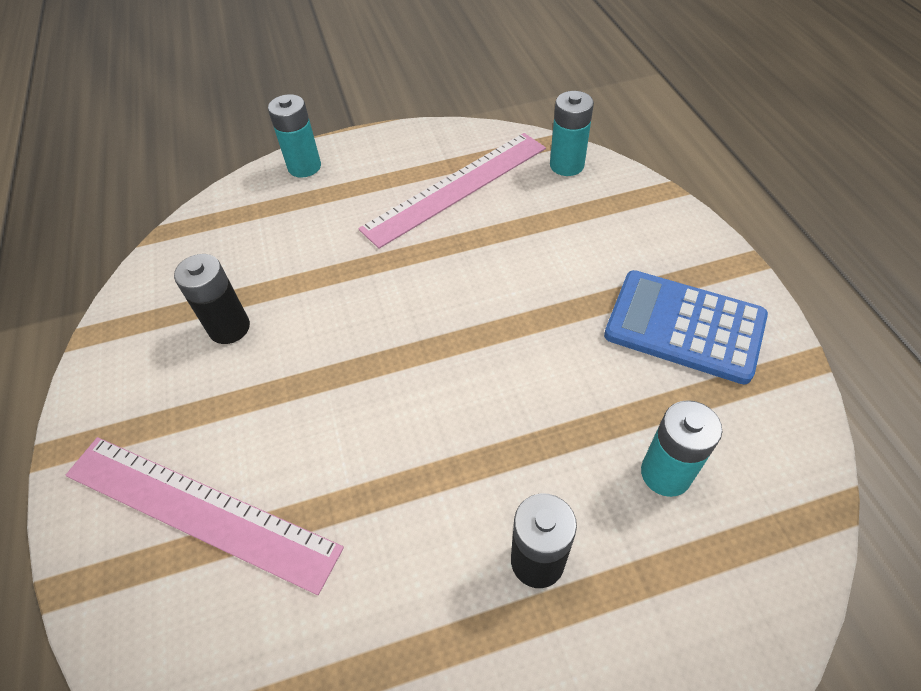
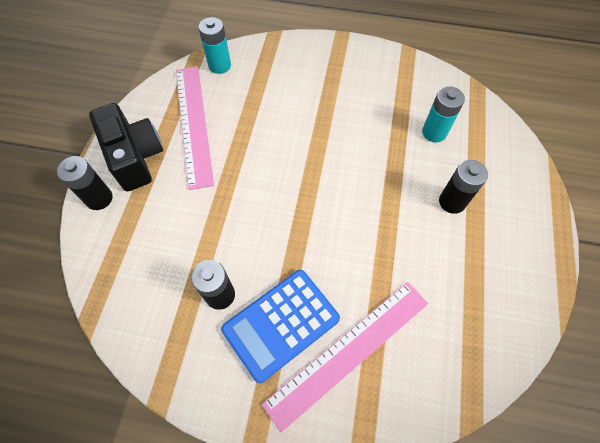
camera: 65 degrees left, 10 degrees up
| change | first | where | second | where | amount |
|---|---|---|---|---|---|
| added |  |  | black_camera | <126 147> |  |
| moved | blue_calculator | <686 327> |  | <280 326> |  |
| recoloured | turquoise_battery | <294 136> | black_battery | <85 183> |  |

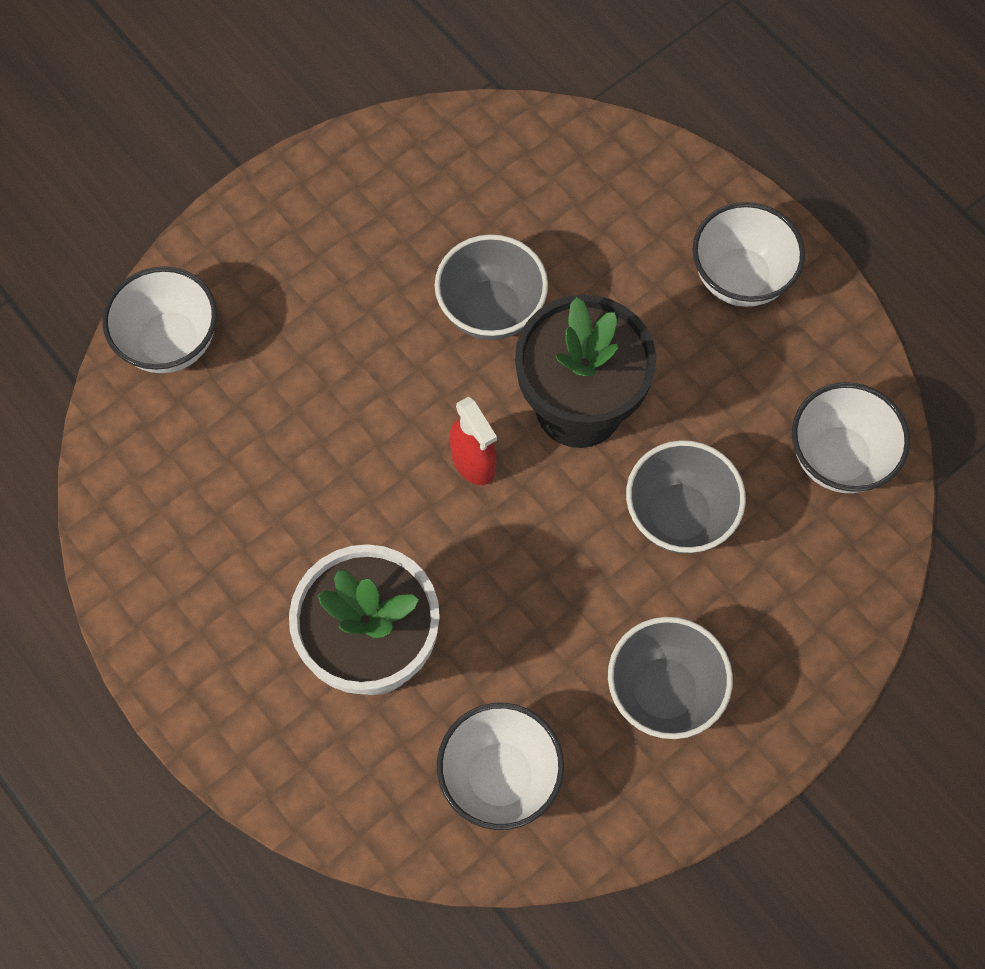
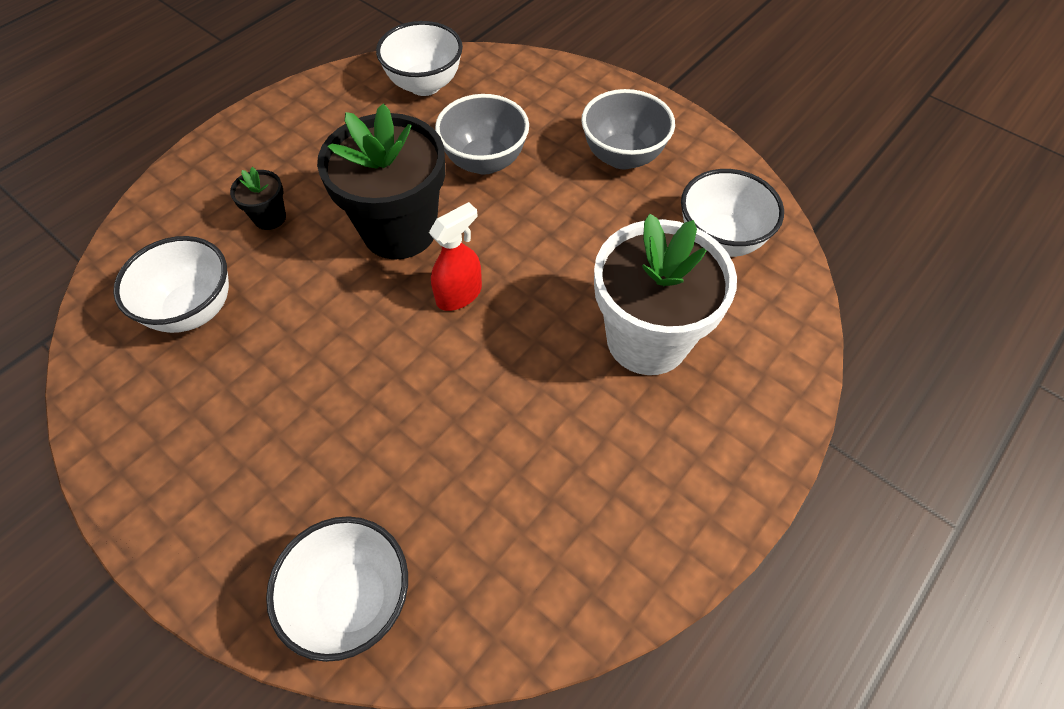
camera: 100 degrees left, 10 degrees down
| change | first | where | second | where | amount |
|---|---|---|---|---|---|
| removed | grey_bowl | <491 287> |  |  |  |
| added |  |  | black_flower_pot | <258 198> |  |
| moved | white_bowl | <749 254> |  | <171 284> |  |

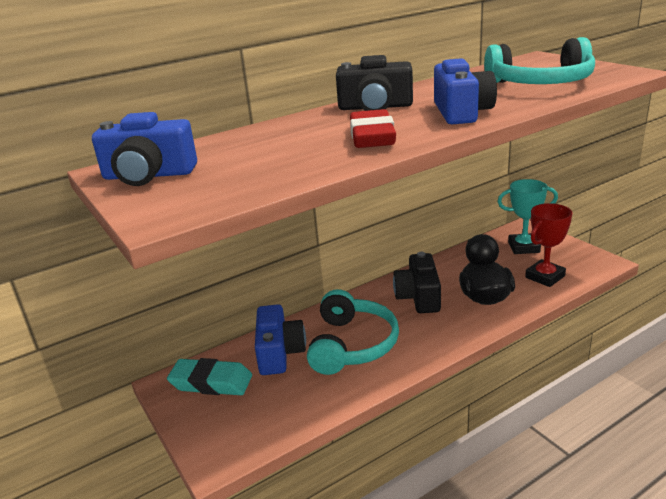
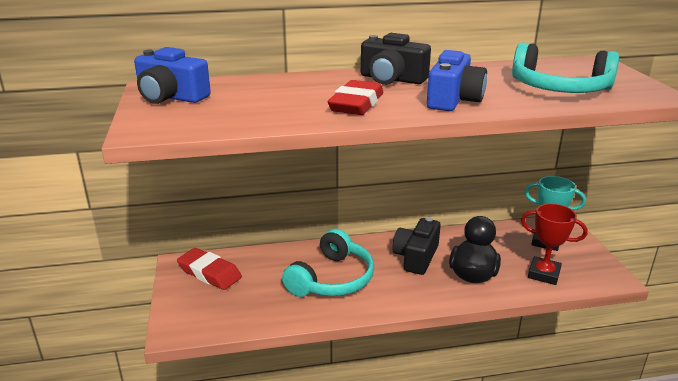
camera: 20 degrees right, 0 degrees up
| change | first | where | second | where | amount |
|---|---|---|---|---|---|
| removed | blue_camera | <280 339> |  |  |  |
| recoloured | turquoise_eraser | <209 376> | red_eraser | <209 269> |  |
| turned | red_trophy | <548 245> |  | <554 244> | 45 degrees clockwise |

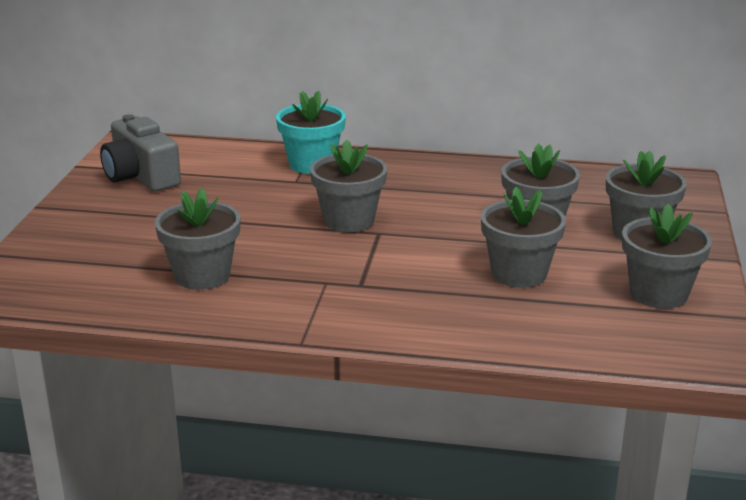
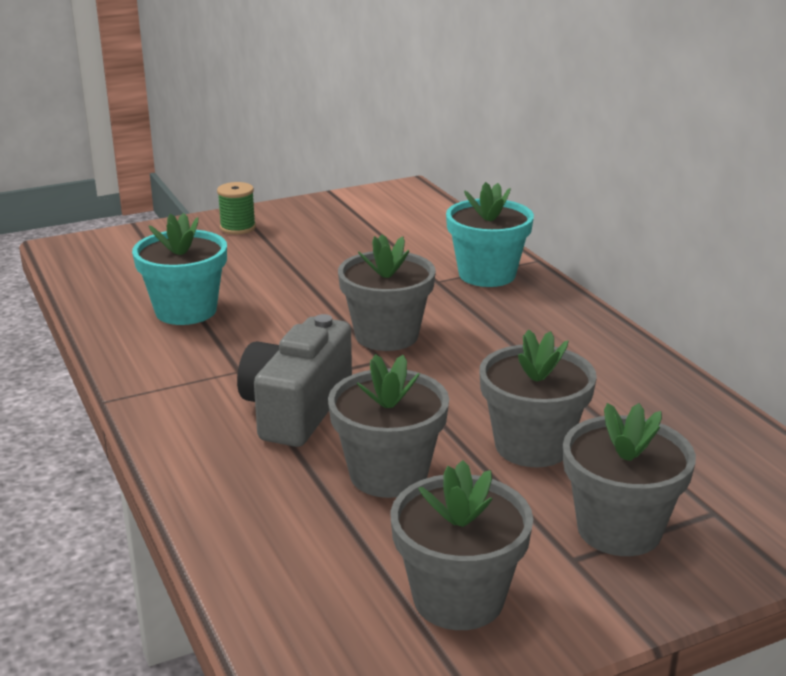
camera: 55 degrees right, 0 degrees up
| change | first | where | second | where | amount |
|---|---|---|---|---|---|
| added |  |  | green_spool | <236 208> |  |
| moved | grey_camera | <140 153> |  | <294 380> |  |
| recoloured | grey_flower_pot | <198 239> | turquoise_flower_pot | <179 269> |  |

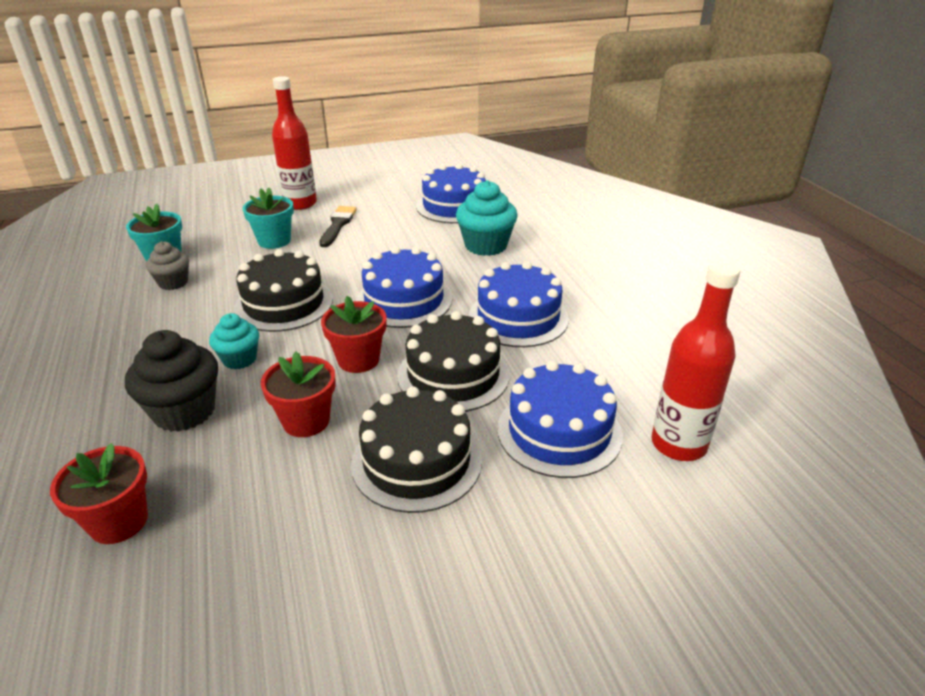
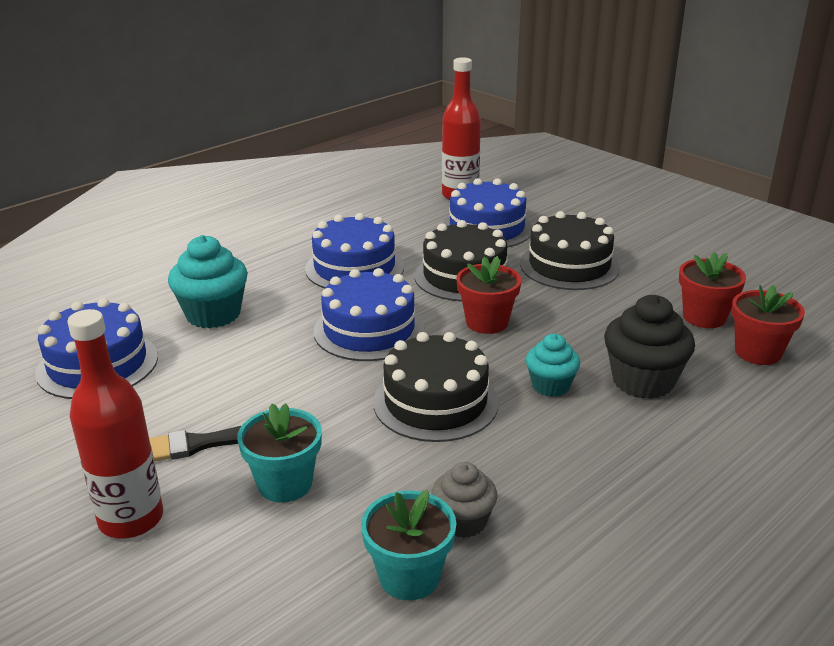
camera: 115 degrees left, 5 degrees down
| change | first | where | second | where | amount |
|---|---|---|---|---|---|
| moved | red_flower_pot | <298 394> |  | <712 290> |  |

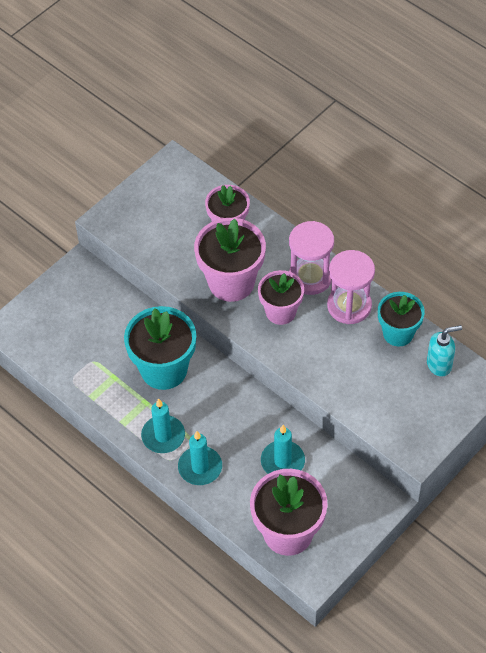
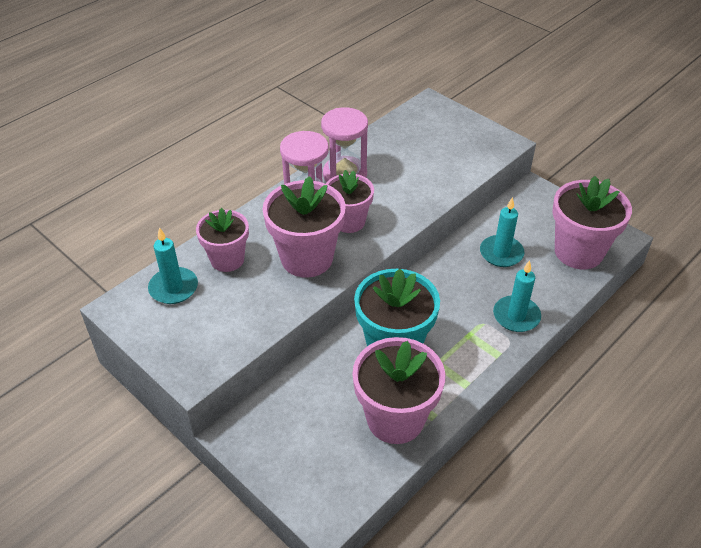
camera: 90 degrees left, 10 degrees down
| change | first | where | second | where | amount |
|---|---|---|---|---|---|
| removed | turquoise_flower_pot | <401 319> |  |  |  |
| removed | turquoise_soap_dispenser | <444 351> |  |  |  |
| added |  |  | pink_flower_pot | <398 390> |  |
| moved | turquoise_candle | <163 425> |  | <173 265> |  |

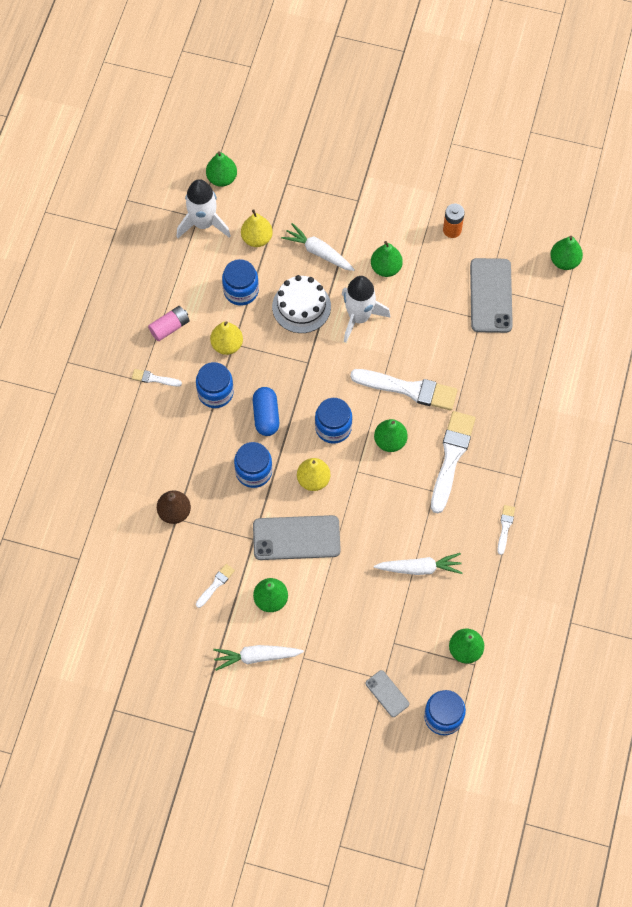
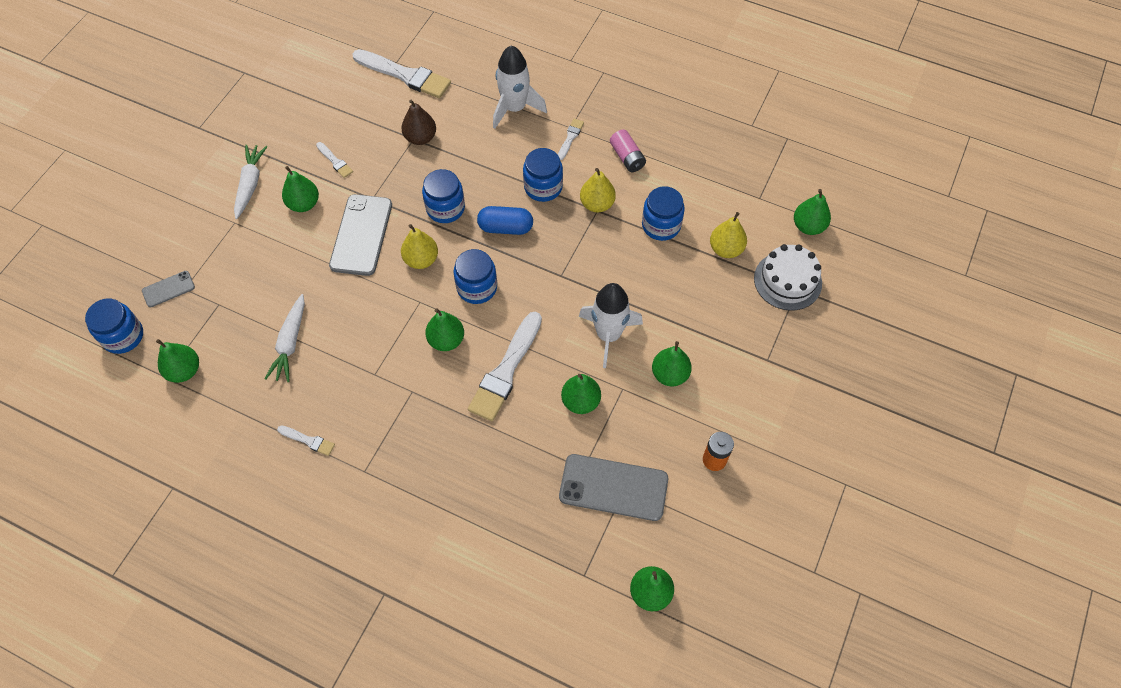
camera: 100 degrees right, 5 degrees down
| change | first | where | second | where | amount |
|---|---|---|---|---|---|
| removed | white_carrot | <318 247> |  |  |  |
| added |  |  | green_pear | <581 394> |  |
| moved | white_rocket | <204 208> |  | <520 87> |  |
| moved | white_cake | <301 304> |  | <788 277> |  |
| moved | white_brush | <453 462> |  | <401 73> |  |

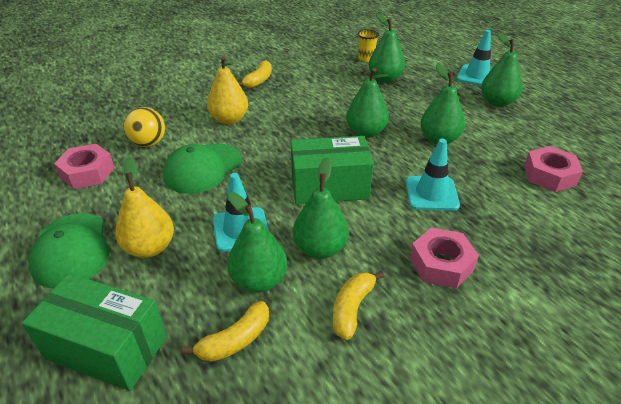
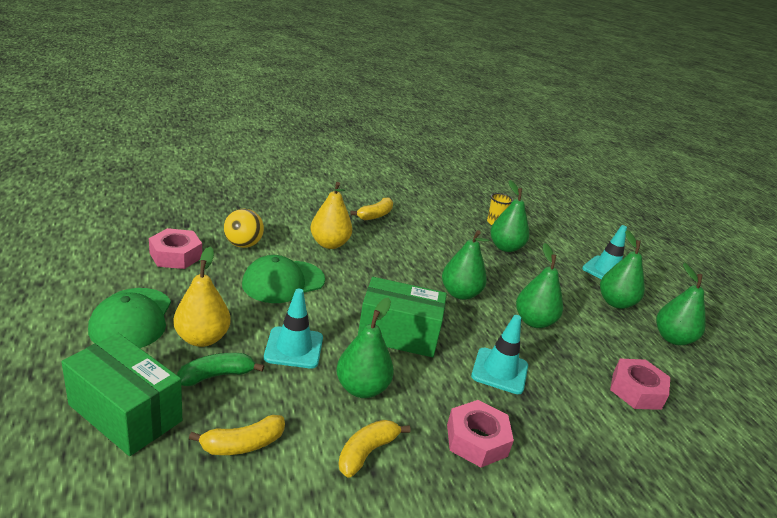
camera: 10 degrees right, 10 degrees down
| change | first | where | second | where | amount |
|---|---|---|---|---|---|
| added |  |  | green_banana | <220 369> |  |
| moved | green_pear | <257 242> |  | <681 304> |  |

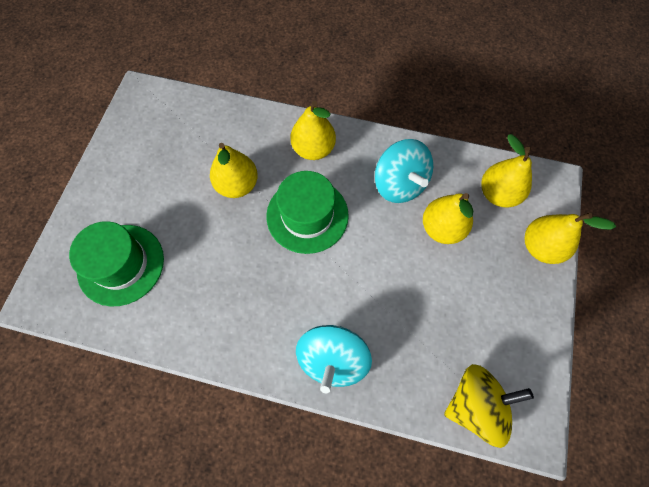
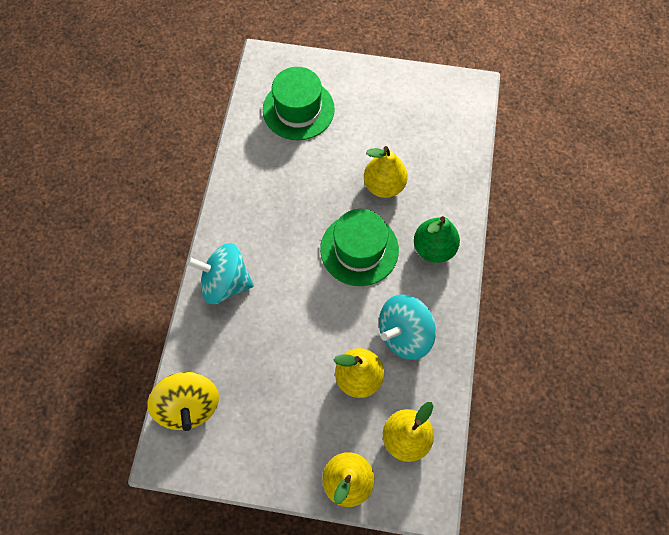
camera: 85 degrees right, 0 degrees up
| change | first | where | second | where | amount |
|---|---|---|---|---|---|
| recoloured | yellow_pear | <313 130> | green_pear | <437 239> |  |

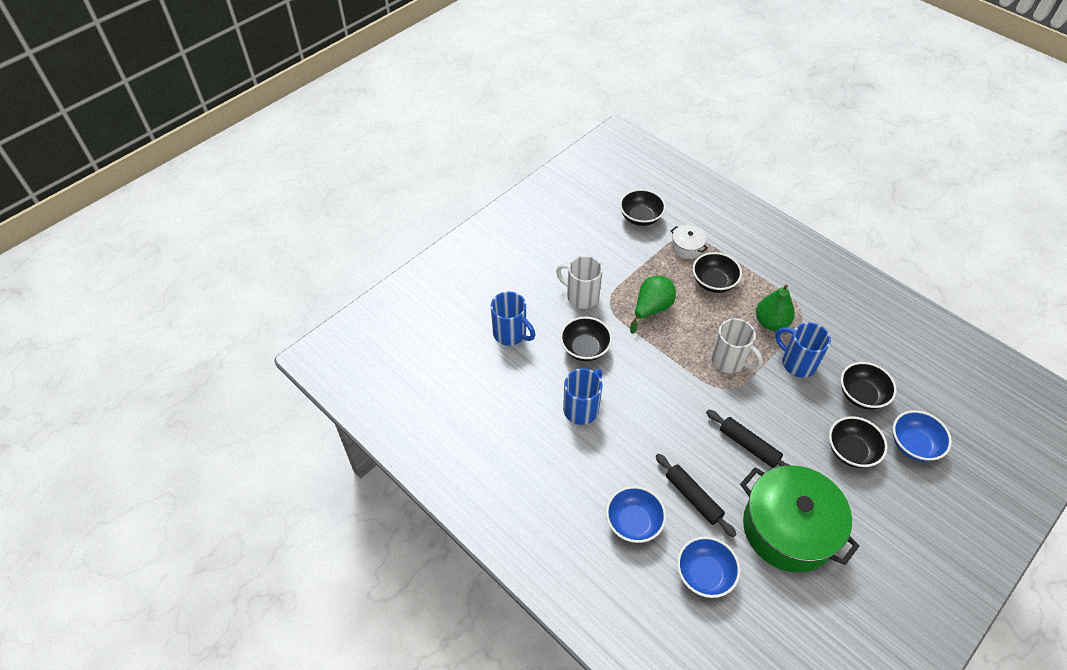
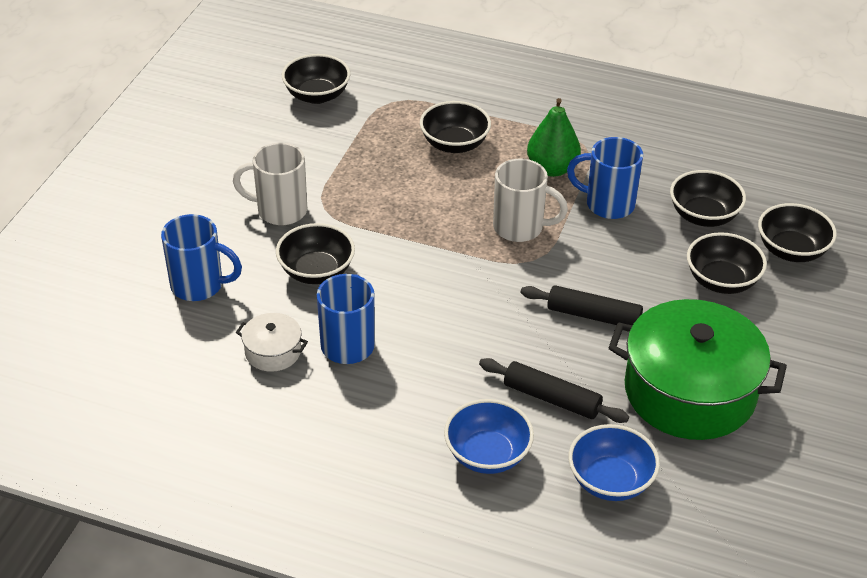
camera: 25 degrees left, 10 degrees down
| change | first | where | second | where | amount |
|---|---|---|---|---|---|
| removed | green_pear | <653 305> |  |  |  |
| moved | white_pot | <689 242> |  | <272 342> |  |
| recoloured | blue_bowl | <922 436> | black_bowl | <797 232> |  |

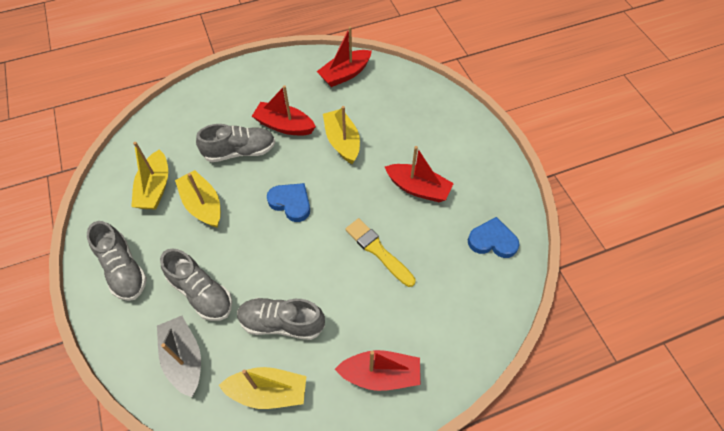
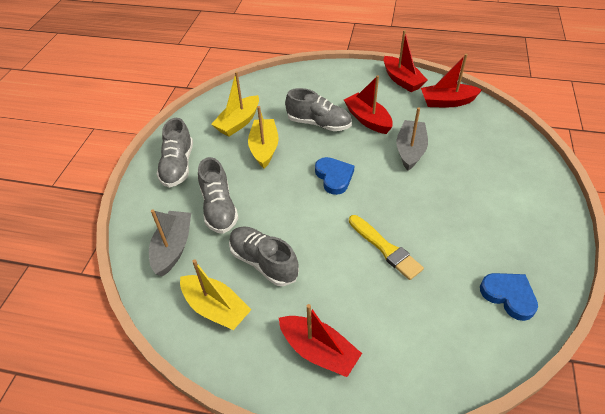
camera: 35 degrees right, 10 degrees down
| change | first | where | second | where | amount |
|---|---|---|---|---|---|
| moved | red_boat | <419 174> |  | <406 61> |  |
| recoloured | yellow_boat | <341 135> | grey_boat | <412 139> |  |
| turned | yellow_brush | <380 252> |  | <386 247> | 150 degrees clockwise |

